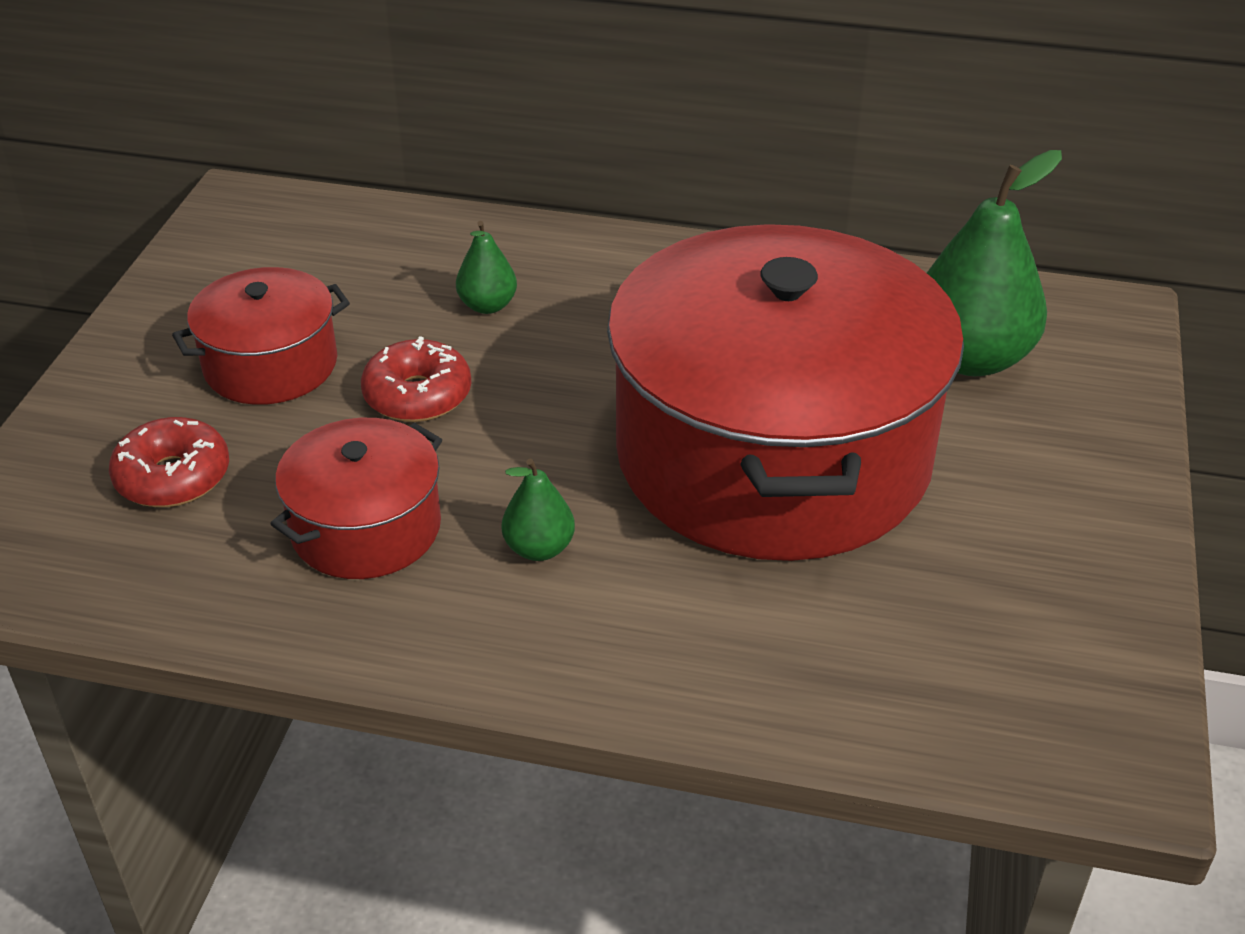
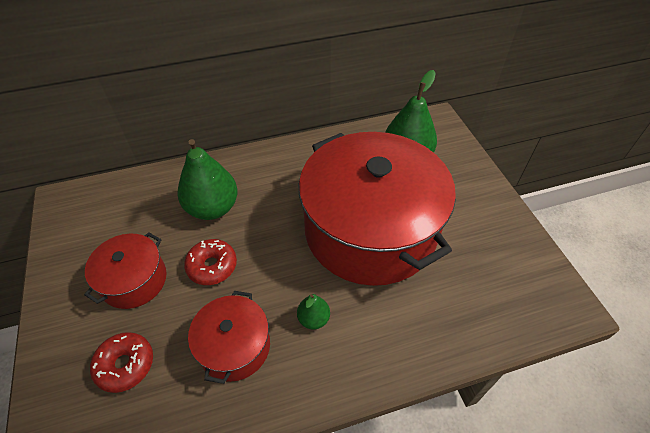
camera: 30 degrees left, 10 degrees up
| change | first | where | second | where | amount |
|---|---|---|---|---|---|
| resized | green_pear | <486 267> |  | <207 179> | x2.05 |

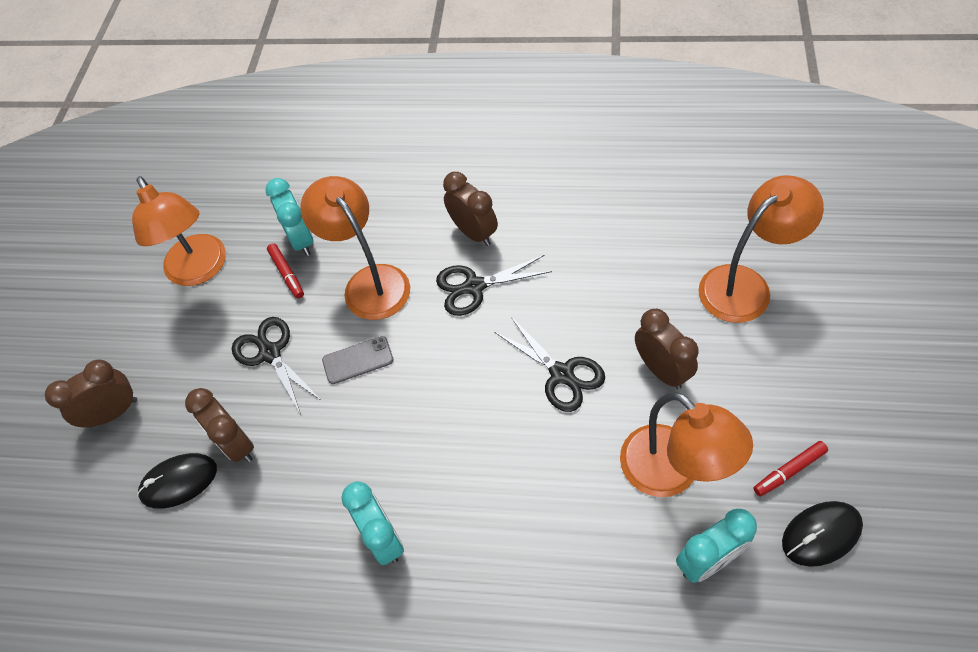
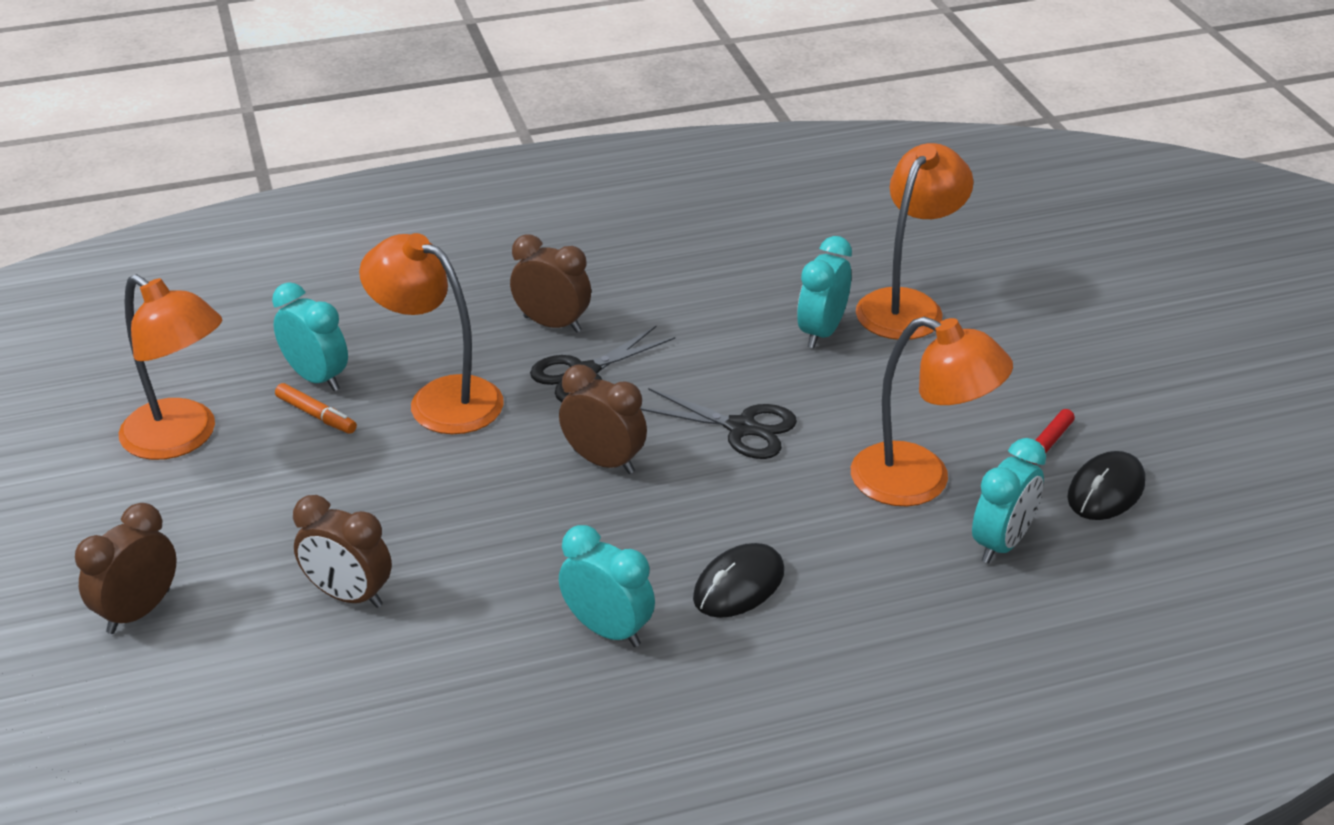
camera: 30 degrees left, 20 degrees down
| change | first | where | second | where | amount |
|---|---|---|---|---|---|
| removed | black_scissors | <277 365> |  |  |  |
| removed | grey_phone | <358 360> |  |  |  |
| added |  |  | turquoise_clock | <824 292> |  |
| moved | black_mouse | <177 481> |  | <738 580> |  |
| moved | brown_clock | <666 349> |  | <603 419> |  |
| recoloured | red_marker | <285 271> | orange_marker | <316 408> |  |

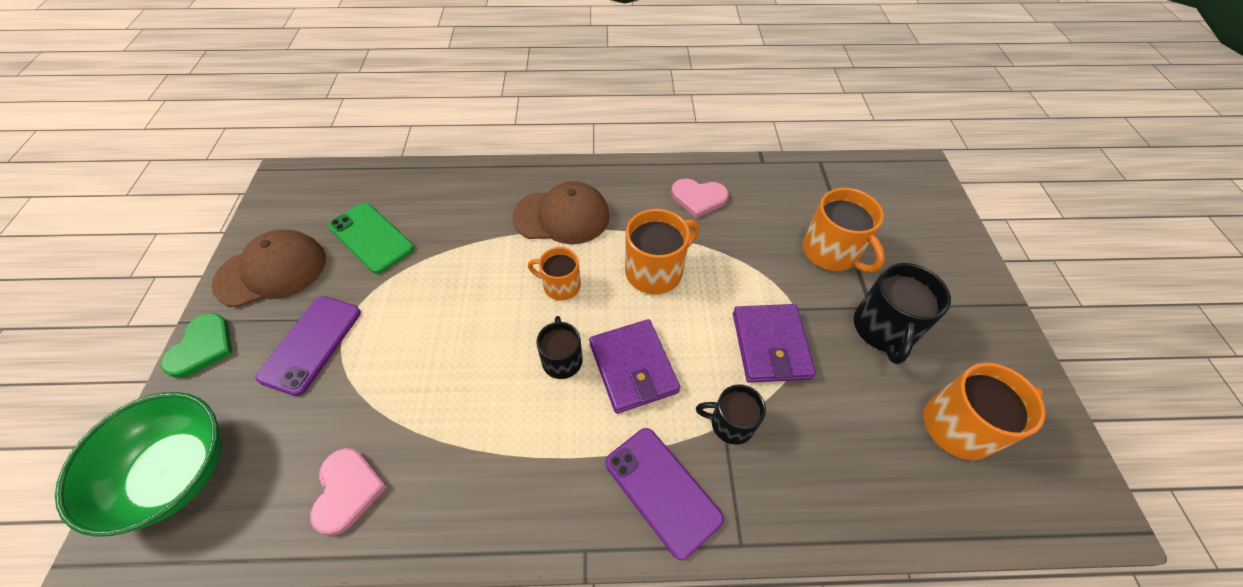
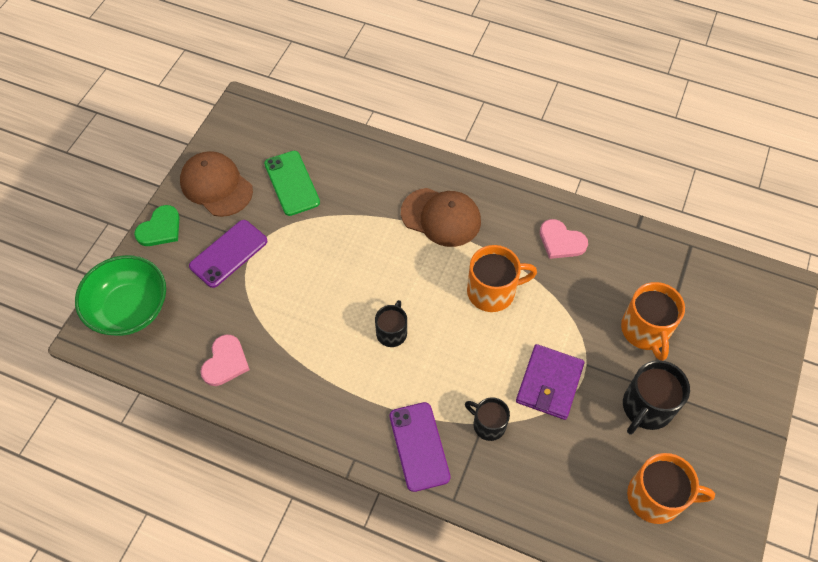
camera: 25 degrees right, 5 degrees up
| change | first | where | second | where | amount |
|---|---|---|---|---|---|
| removed | orange_mug | <554 274> |  |  |  |
| removed | purple_wallet | <634 366> |  |  |  |
| turned | brown_cap | <268 268> |  | <216 184> | 135 degrees counterclockwise |

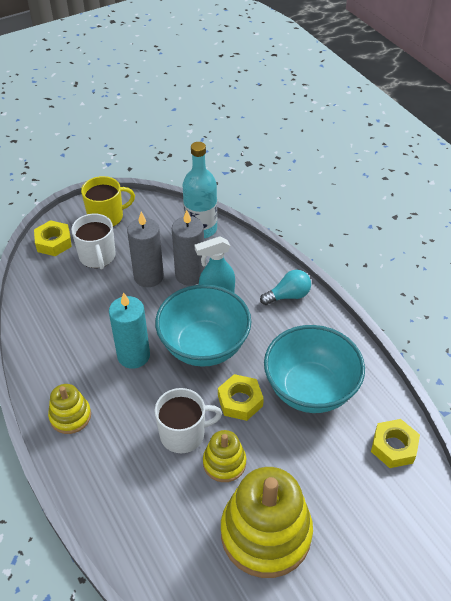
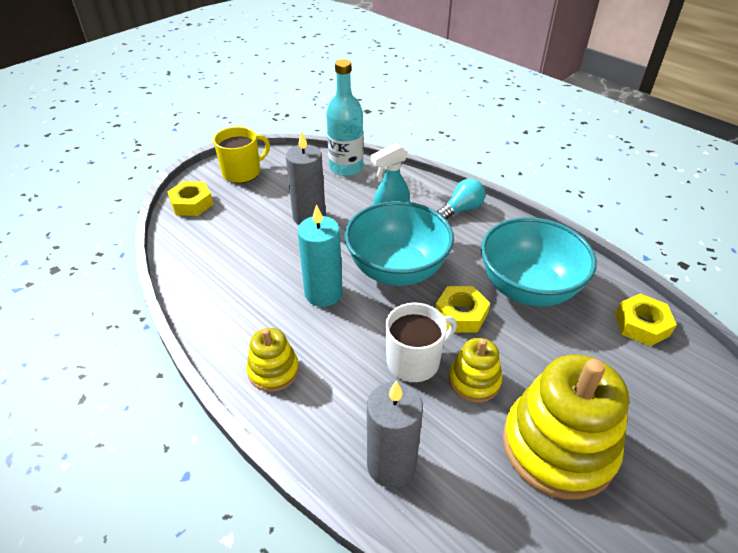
camera: 15 degrees left, 5 degrees down
| change | first | where | second | where | amount |
|---|---|---|---|---|---|
| removed | white_mug | <93 242> |  |  |  |
| moved | grey_candle | <188 248> |  | <395 434> |  |

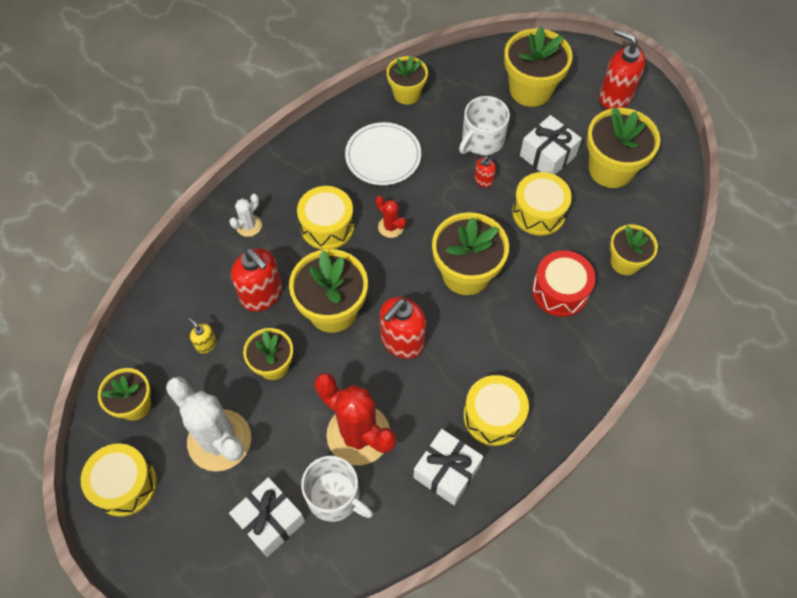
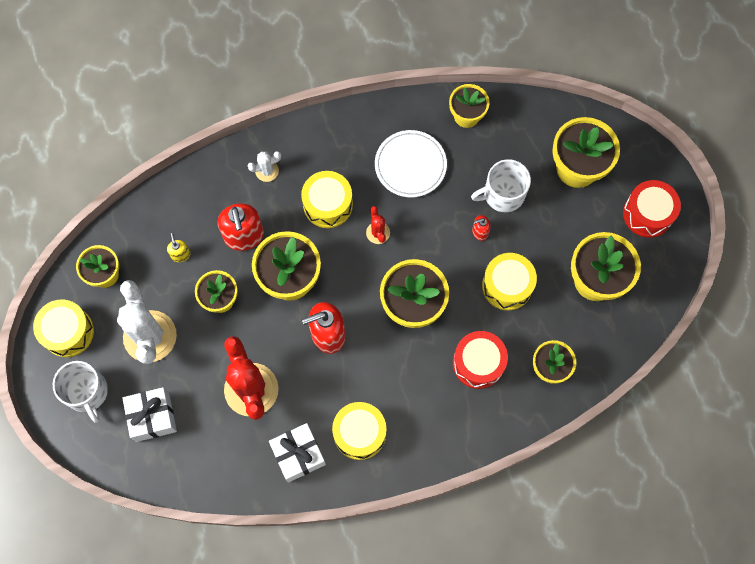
camera: 30 degrees right, 10 degrees up
| change | first | where | second | where | amount |
|---|---|---|---|---|---|
| removed | white_gift | <551 145> |  |  |  |
| moved | white_mug | <337 489> |  | <80 392> |  |
| replaced | red_soap_dispenser | <622 69> | red_drum | <652 209> |  |

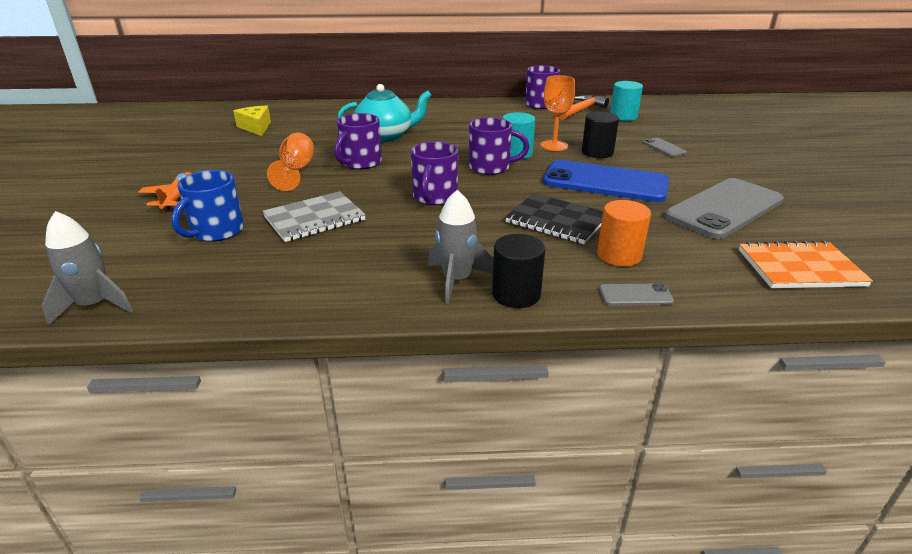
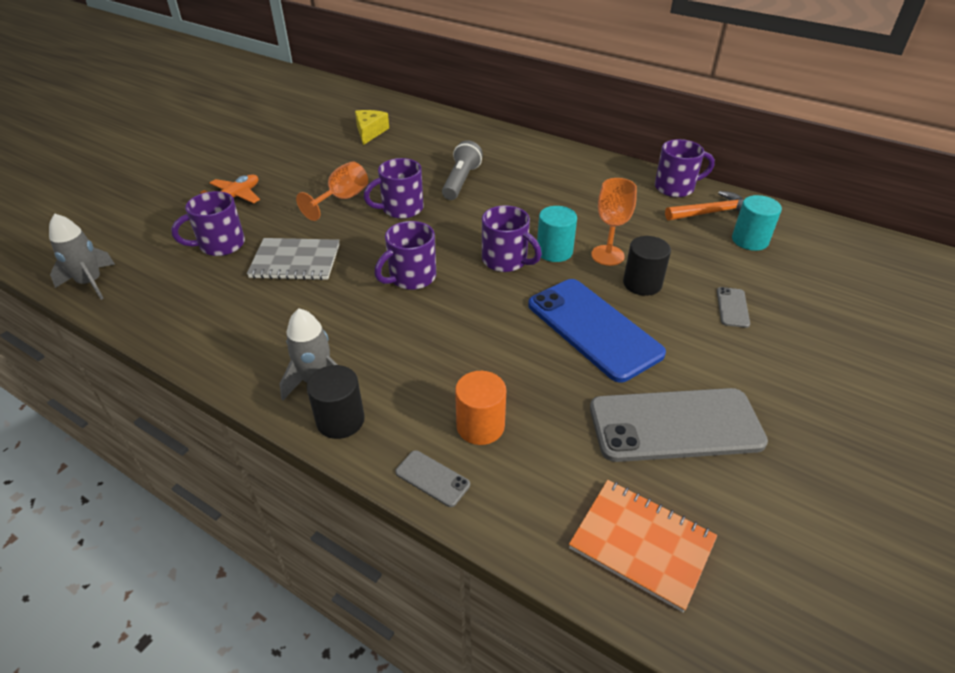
camera: 35 degrees right, 10 degrees up
| change | first | where | second | where | amount |
|---|---|---|---|---|---|
| removed | black_notebook | <554 218> |  |  |  |
| replaced | turquoise_teapot | <384 113> | grey_flashlight | <462 170> |  |
| recoloured | blue_mug | <207 206> | purple_mug | <208 223> |  |

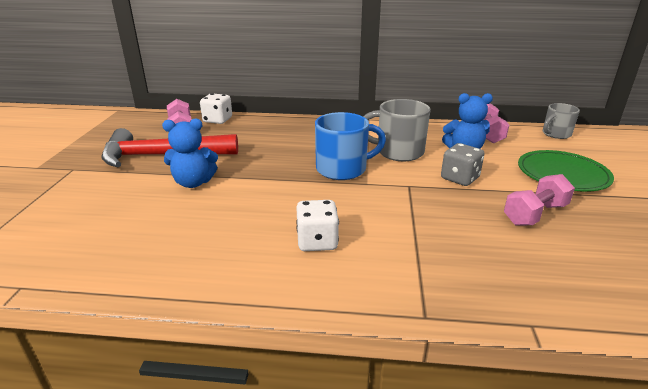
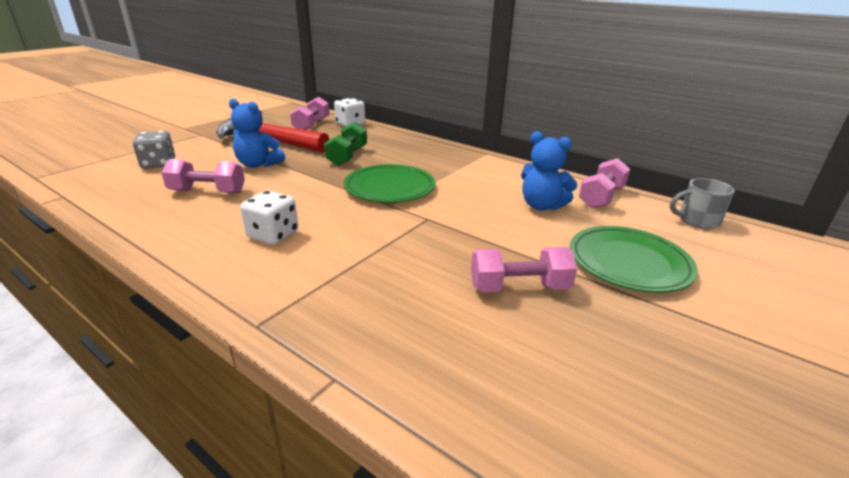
camera: 30 degrees right, 0 degrees up
| change | first | where | second | where | amount |
|---|---|---|---|---|---|
| removed | grey_mug | <397 130> |  |  |  |
| added |  |  | pink_dumbbell | <203 176> |  |
| added |  |  | green_dumbbell | <345 144> |  |
| moved | grey_dice | <462 164> |  | <154 150> |  |
| replaced | blue_mug | <350 146> | green_plate | <389 183> |  |

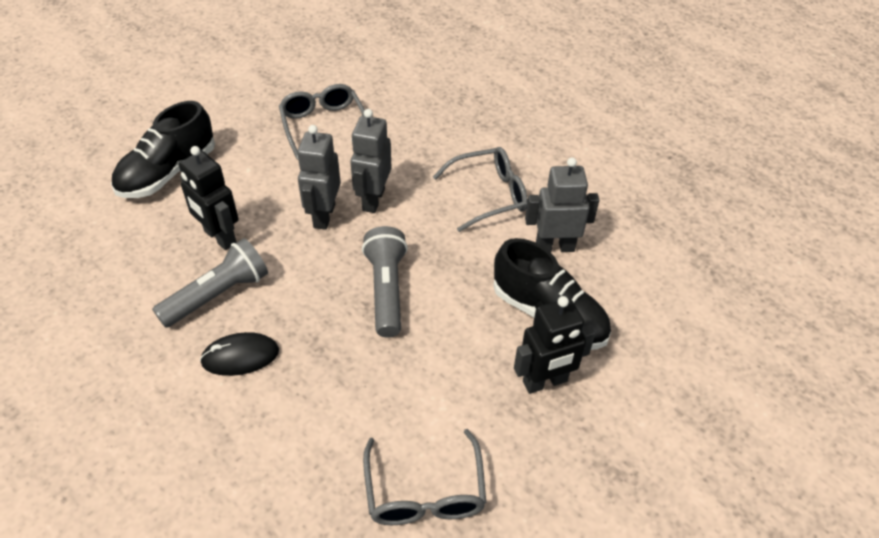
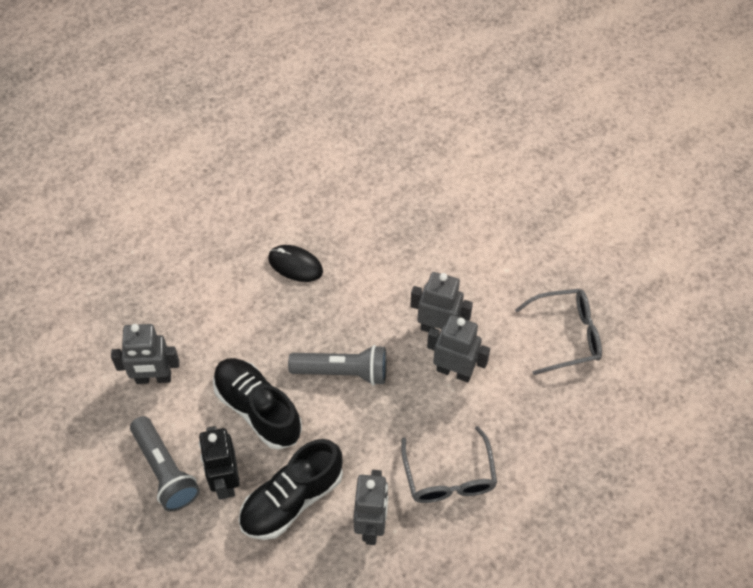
camera: 100 degrees right, 10 degrees up
| change | first | where | second | where | amount |
|---|---|---|---|---|---|
| removed | black_robot | <209 198> |  |  |  |
| moved | black_shoe | <163 149> |  | <257 404> |  |
| moved | grey_flashlight | <210 283> |  | <165 464> |  |
| replaced | grey_glasses | <424 477> | grey_robot | <145 354> |  |
| turned | black_mouse | <239 354> |  | <295 263> | 60 degrees counterclockwise |

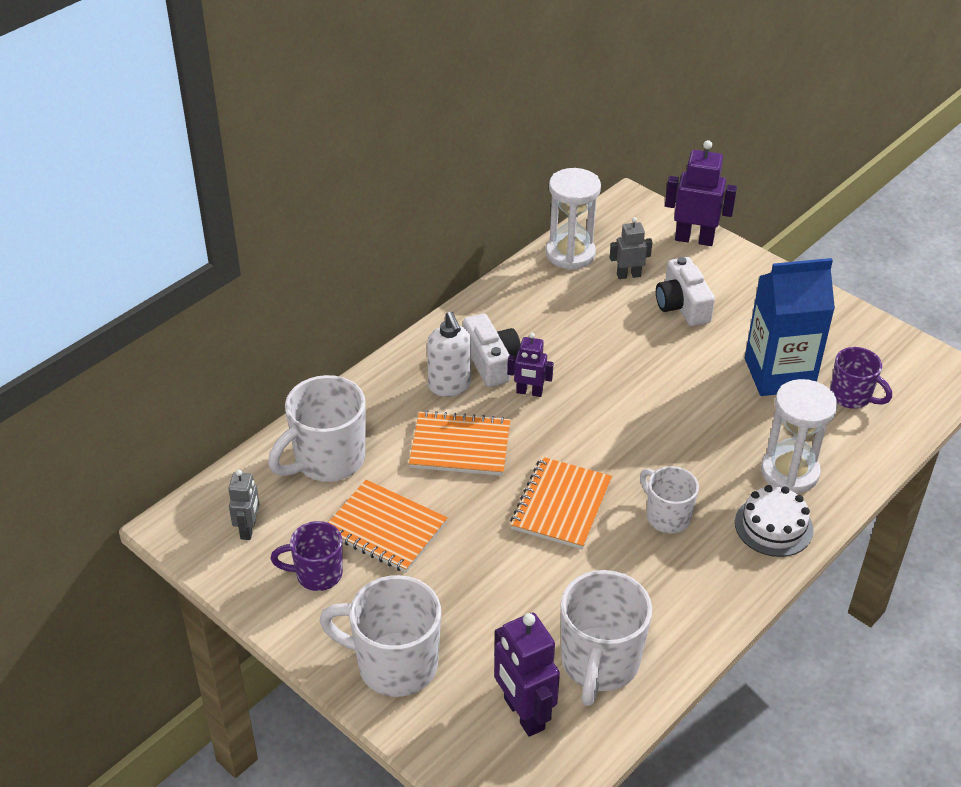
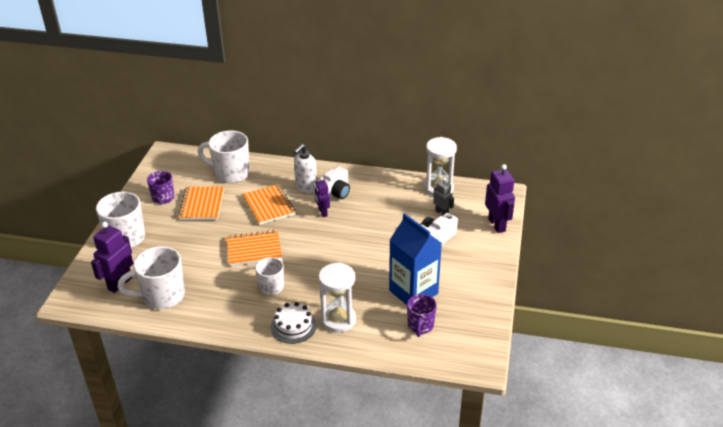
camera: 60 degrees right, 5 degrees down
| change | first | where | second | where | amount |
|---|---|---|---|---|---|
| removed | grey_robot | <244 505> |  |  |  |

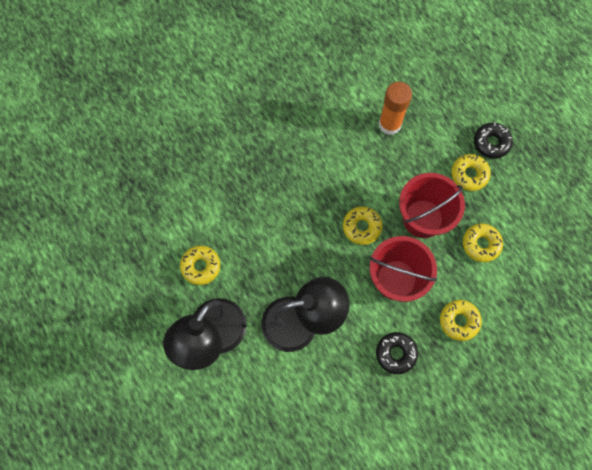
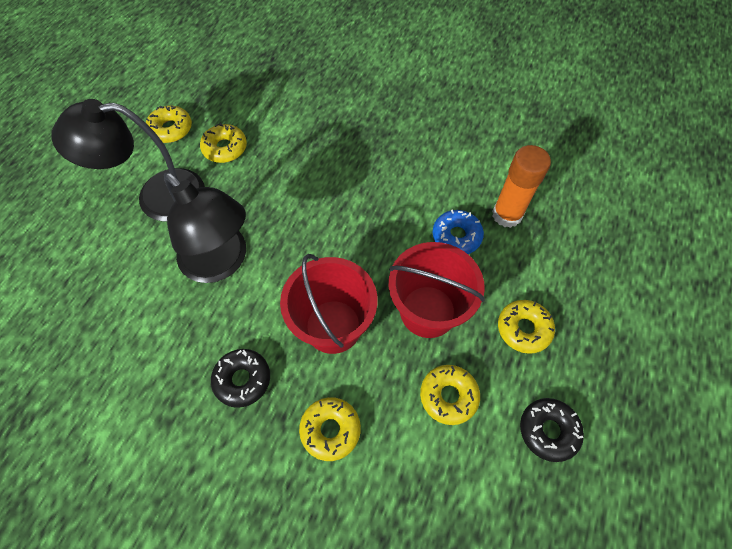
camera: 55 degrees right, 10 degrees down
| change | first | where | second | where | amount |
|---|---|---|---|---|---|
| added |  |  | blue_donut | <458 232> |  |
| moved | yellow_donut | <363 225> |  | <169 124> |  |
| moved | black_donut | <493 141> |  | <552 430> |  |

